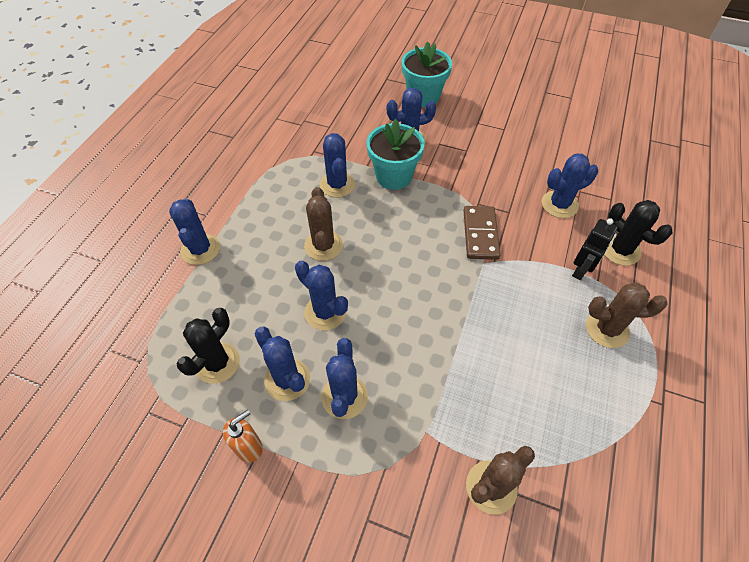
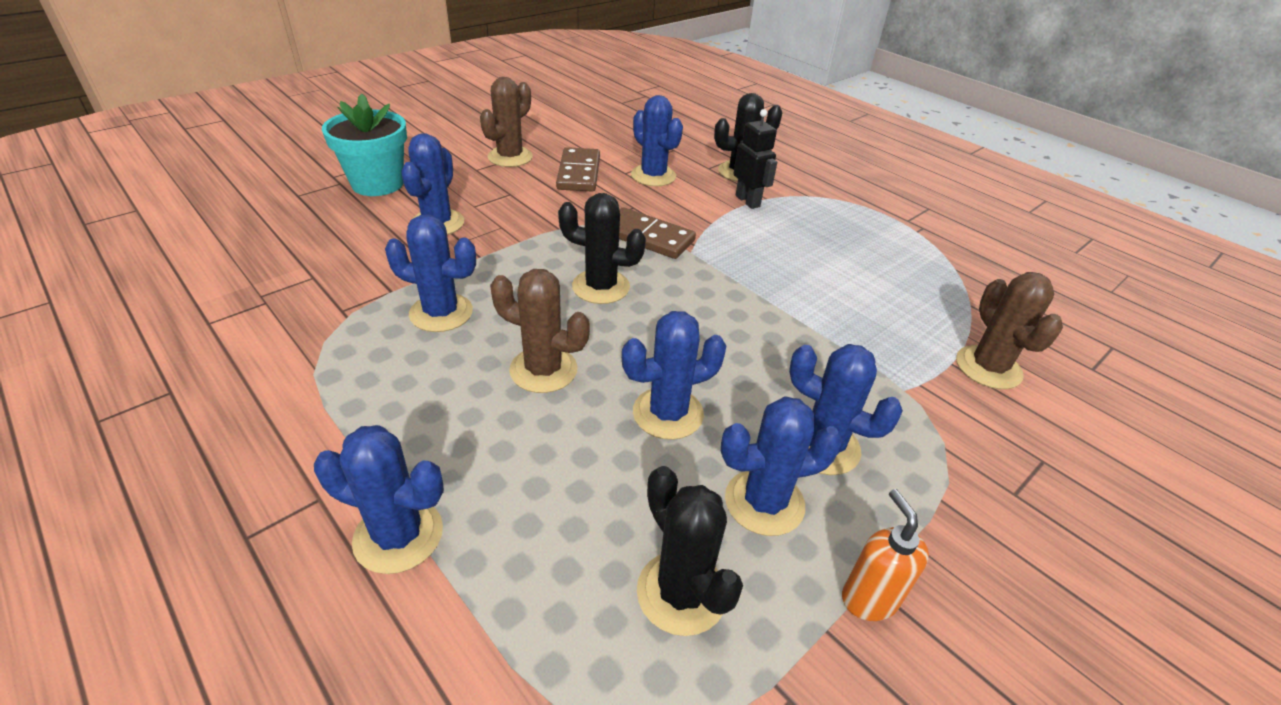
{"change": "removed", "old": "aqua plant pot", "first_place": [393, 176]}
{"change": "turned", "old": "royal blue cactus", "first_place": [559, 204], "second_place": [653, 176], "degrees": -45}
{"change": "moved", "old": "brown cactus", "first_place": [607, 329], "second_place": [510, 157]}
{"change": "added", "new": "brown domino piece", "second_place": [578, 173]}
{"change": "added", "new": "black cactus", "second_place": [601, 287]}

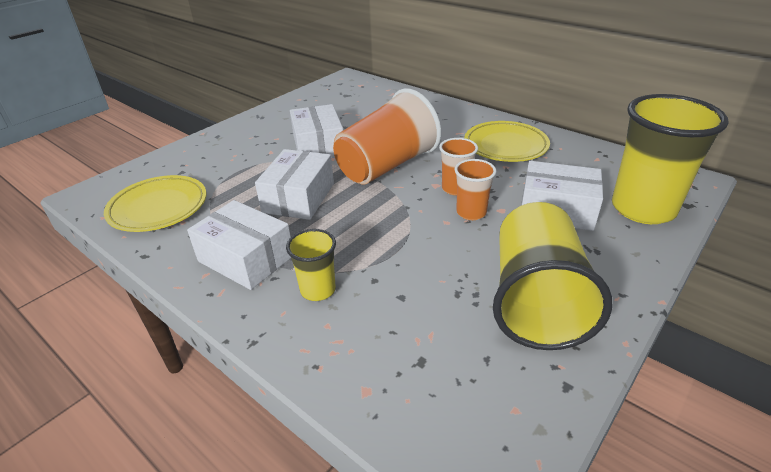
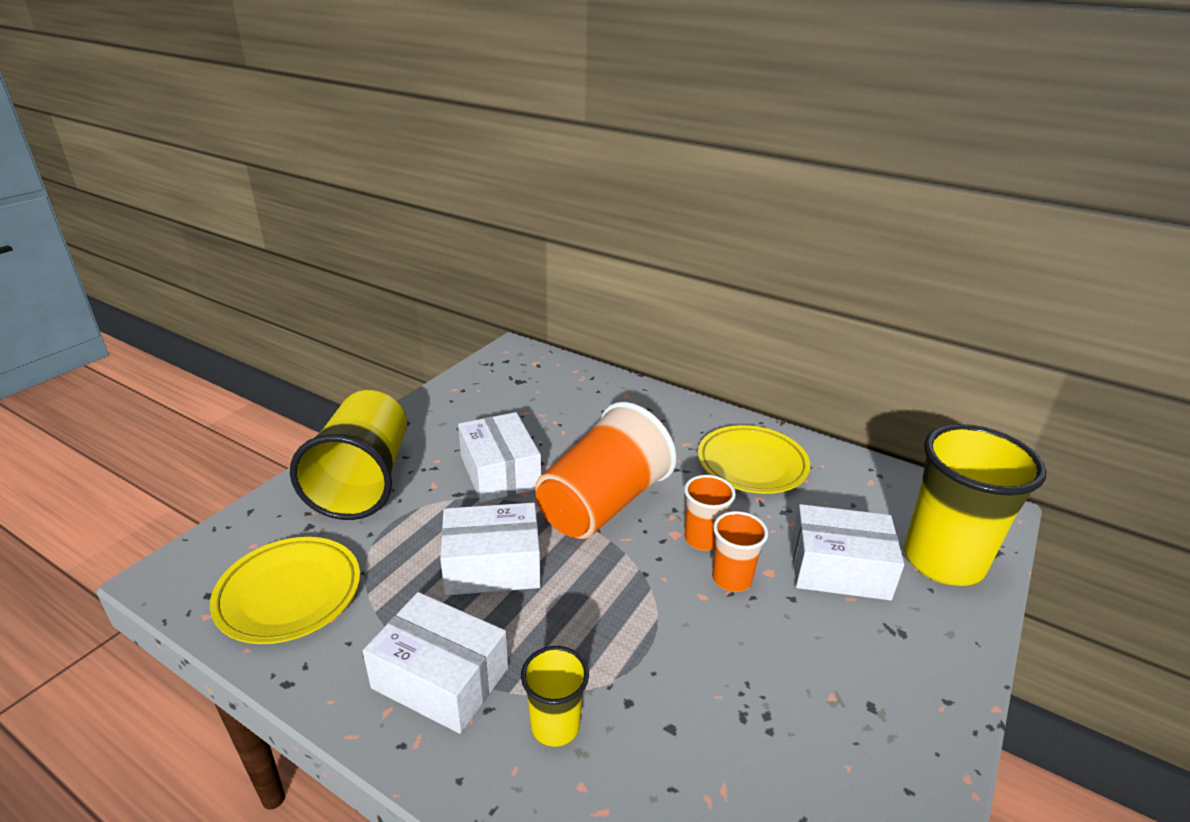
{"change": "turned", "old": "white box", "first_place": [298, 198], "second_place": [492, 565], "degrees": 75}
{"change": "moved", "old": "bright yellow tumbler", "first_place": [536, 300], "second_place": [363, 480]}

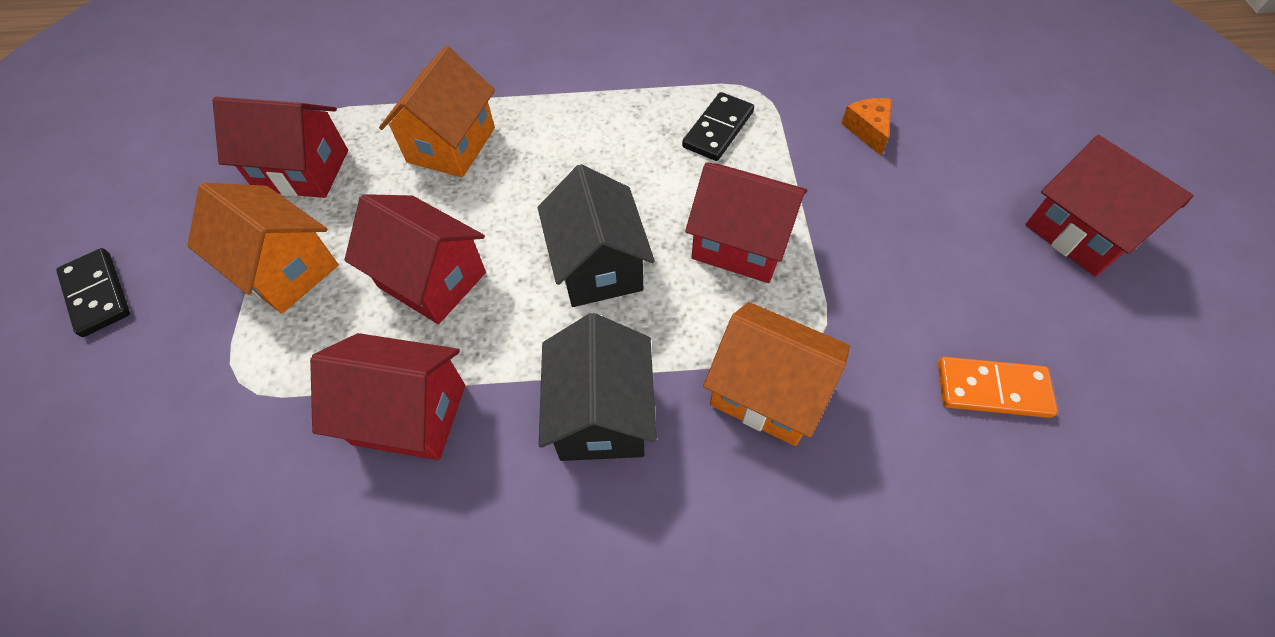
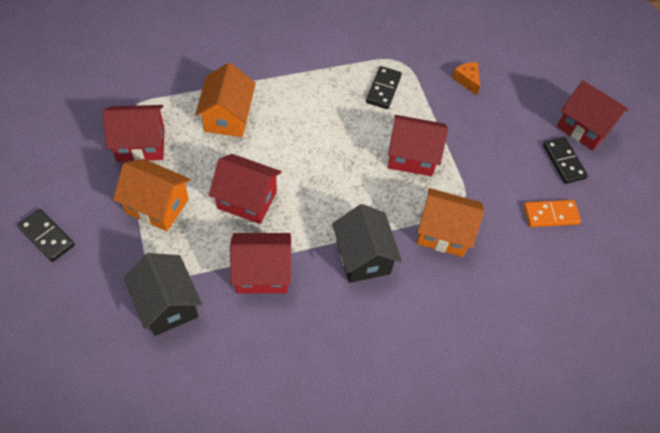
{"change": "moved", "old": "black house", "first_place": [598, 266], "second_place": [167, 305]}
{"change": "added", "new": "black domino piece", "second_place": [563, 161]}

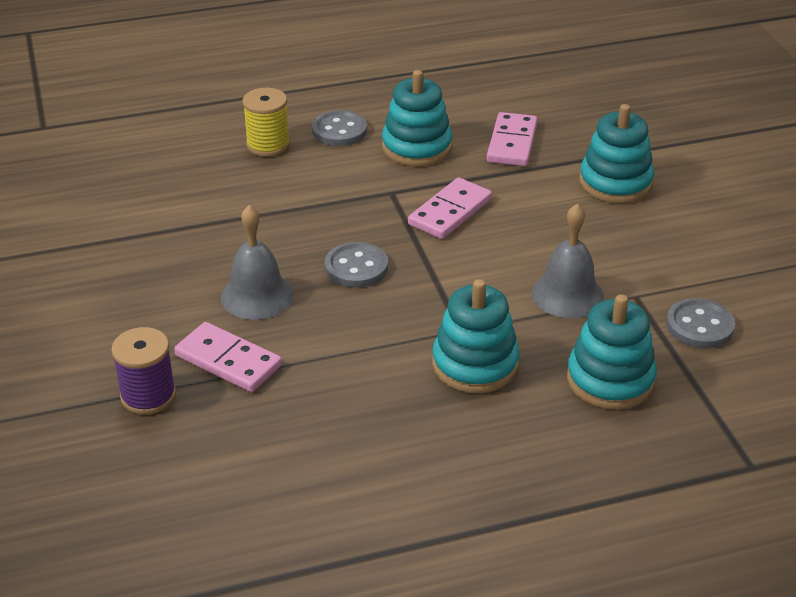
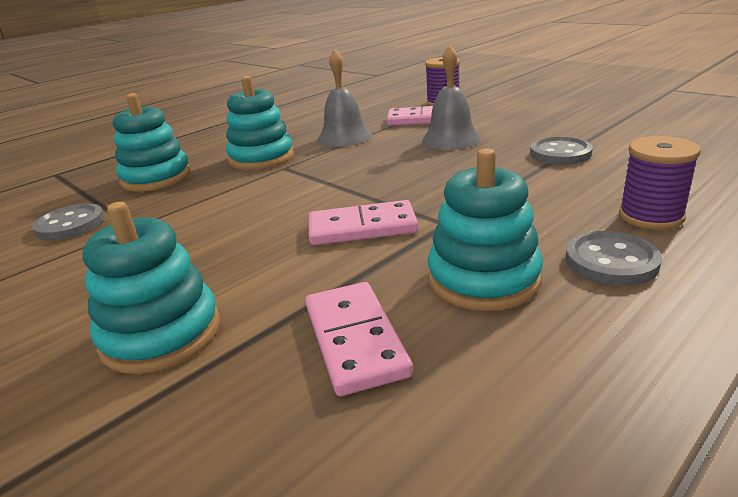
{"change": "recoloured", "old": "bright yellow spool", "new": "royal purple spool", "first_place": [268, 145], "second_place": [651, 216]}
{"change": "turned", "old": "rosy domino piece", "first_place": [450, 212], "second_place": [362, 227], "degrees": 75}
{"change": "moved", "old": "ash-grey bell", "first_place": [567, 294], "second_place": [344, 137]}
{"change": "moved", "old": "ash-grey sewing button", "first_place": [356, 267], "second_place": [560, 153]}

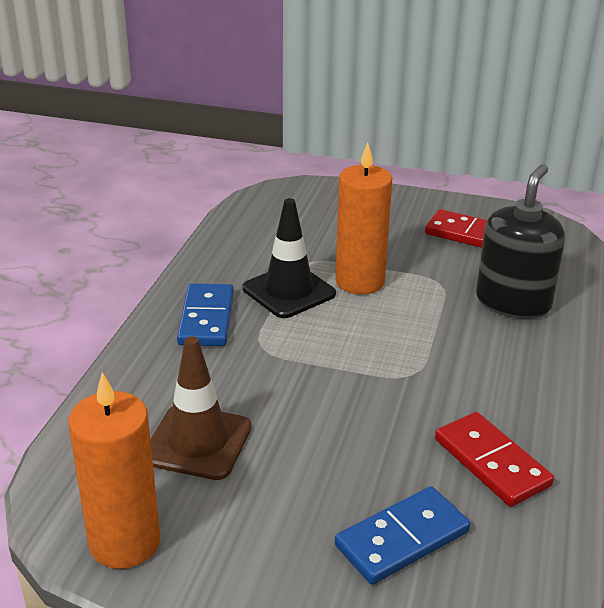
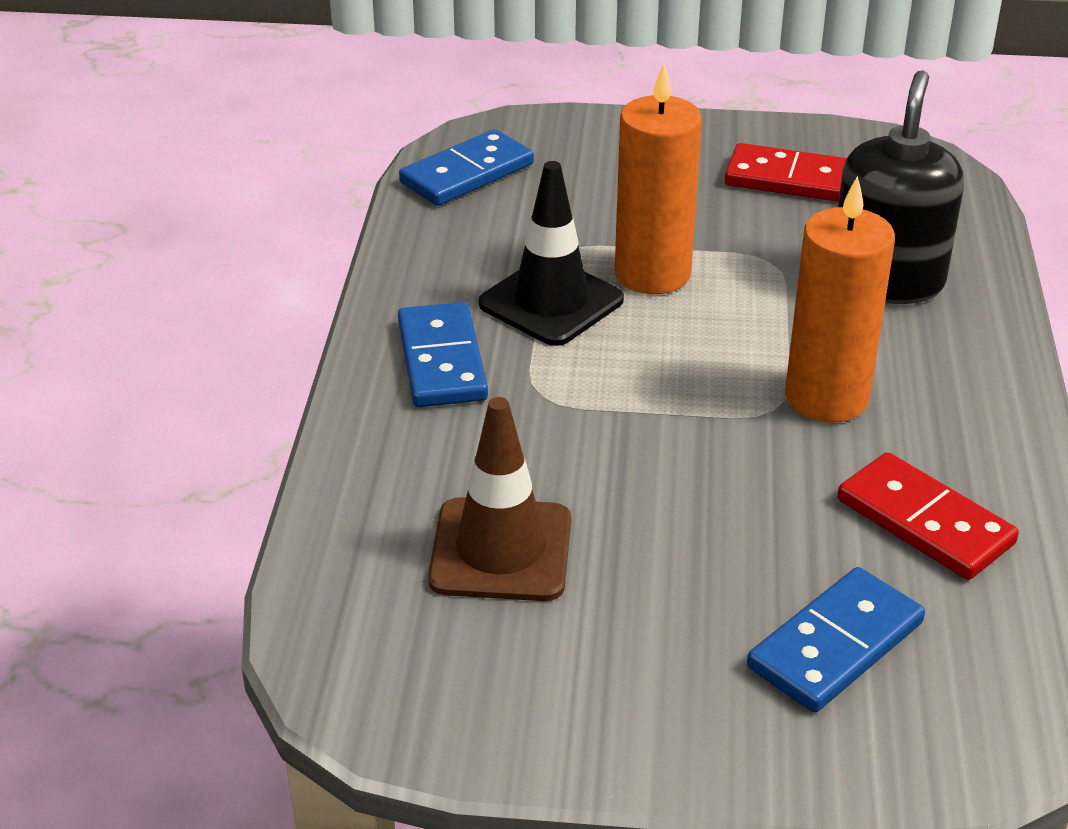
{"change": "moved", "old": "bright orange candle", "first_place": [125, 542], "second_place": [826, 397]}
{"change": "added", "new": "royal blue domino piece", "second_place": [467, 174]}

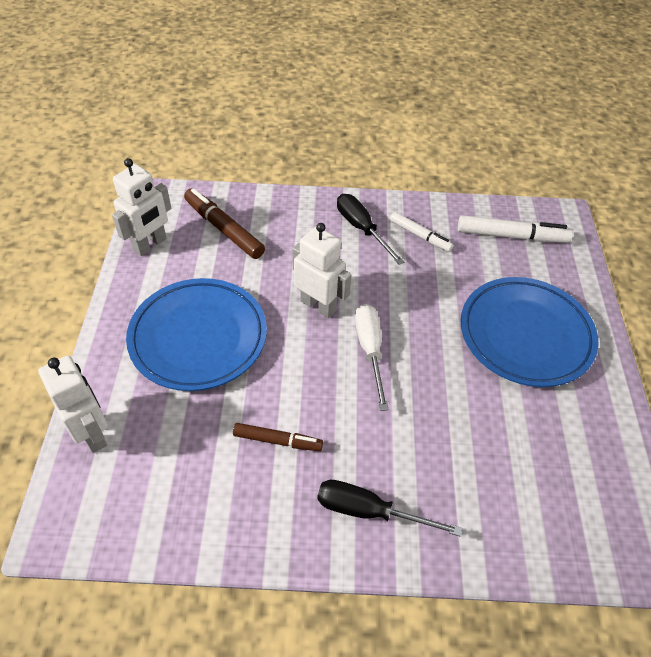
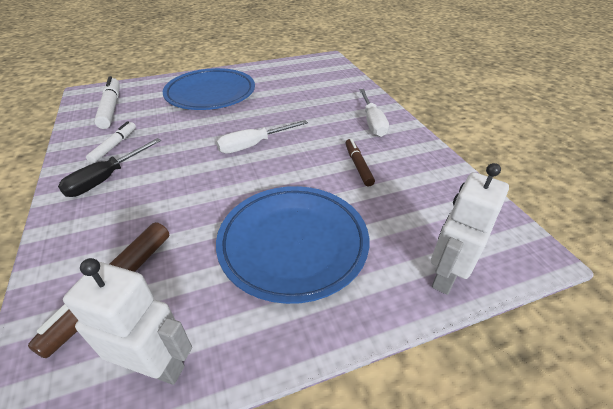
{"change": "removed", "old": "white robot figure", "first_place": [318, 306]}
{"change": "recoloured", "old": "black screwdriver", "new": "white screwdriver", "first_place": [369, 511], "second_place": [372, 122]}

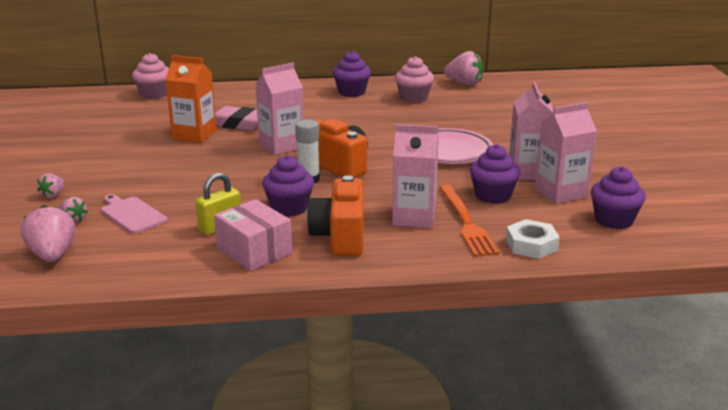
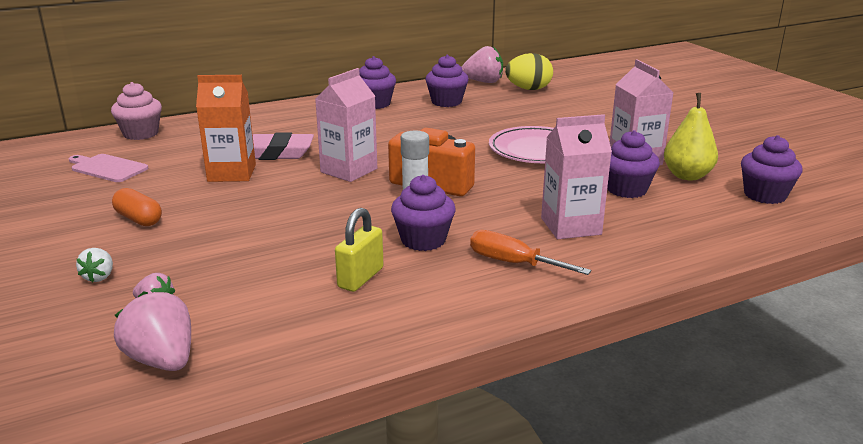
{"change": "recoloured", "old": "rosy fairy cake", "new": "royal purple fairy cake", "first_place": [413, 98], "second_place": [446, 102]}
{"change": "replaced", "old": "rosy milk carton", "new": "bright yellow pear", "first_place": [560, 193], "second_place": [687, 176]}
{"change": "recoloured", "old": "rosy strawberry", "new": "white strawberry", "first_place": [53, 195], "second_place": [99, 277]}
{"change": "replaced", "old": "bright orange photo camera", "new": "bright orange screwdriver", "first_place": [340, 237], "second_place": [513, 263]}
{"change": "removed", "old": "bright orange dinner fork", "first_place": [466, 222]}
{"change": "moved", "old": "rosy cutting board", "first_place": [132, 214], "second_place": [107, 168]}
{"change": "removed", "old": "rosy box", "first_place": [254, 251]}
{"change": "removed", "old": "white hex nut", "first_place": [531, 245]}
{"change": "added", "new": "bright yellow egg shape", "second_place": [528, 89]}
{"change": "added", "new": "bright orange pill", "second_place": [138, 219]}

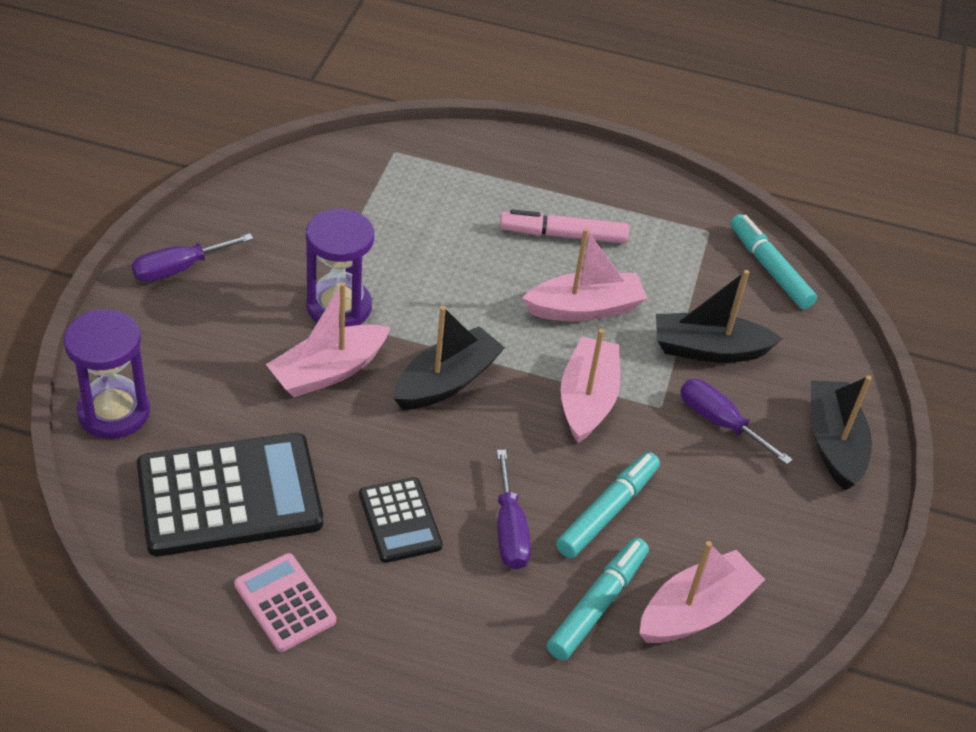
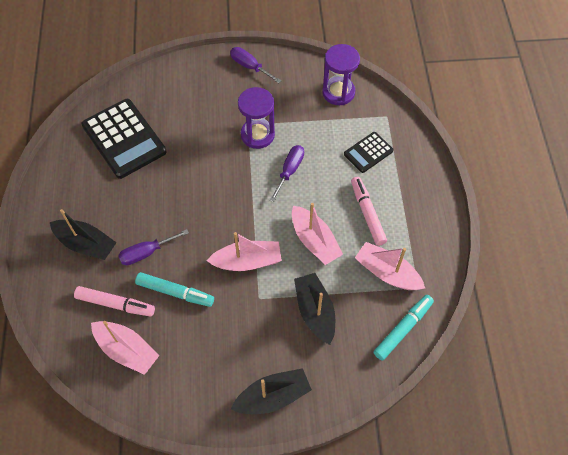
{"change": "moved", "old": "rosy sailboat", "first_place": [328, 371], "second_place": [387, 273]}
{"change": "moved", "old": "black sailboat", "first_place": [446, 381], "second_place": [86, 244]}
{"change": "moved", "old": "royal purple hourglass", "first_place": [114, 412], "second_place": [338, 92]}
{"change": "moved", "old": "royal purple screwdriver", "first_place": [719, 422], "second_place": [289, 171]}
{"change": "moved", "old": "black pocket calculator", "first_place": [400, 520], "second_place": [368, 152]}
{"change": "recoloured", "old": "aqua marker pen", "new": "rosy marker pen", "first_place": [597, 605], "second_place": [115, 304]}
{"change": "removed", "old": "rosy pocket calculator", "first_place": [284, 603]}

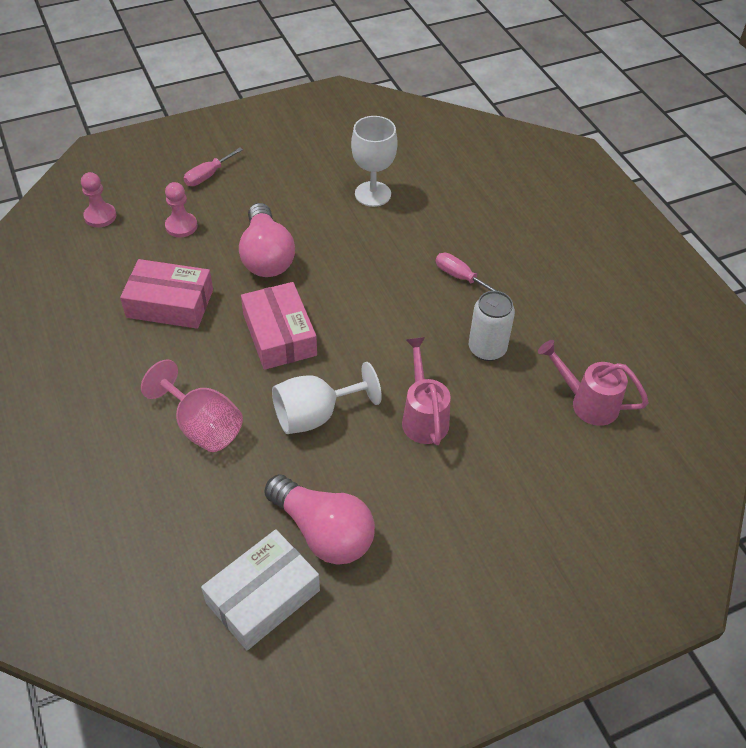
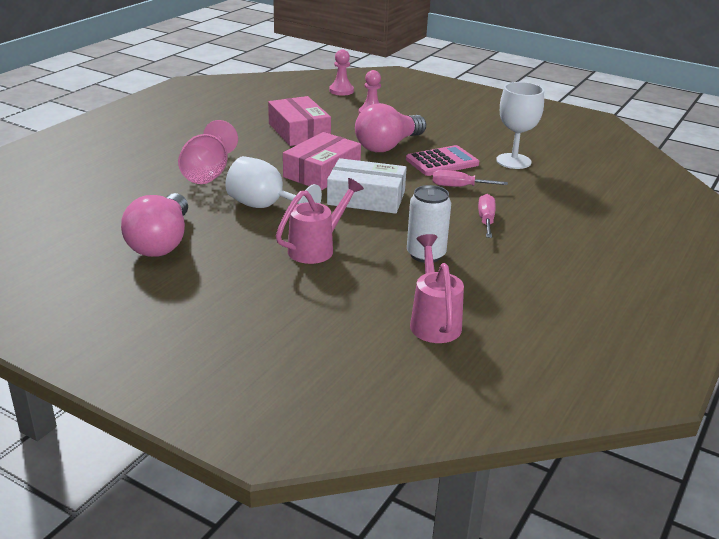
{"change": "moved", "old": "rosy screwdriver", "first_place": [208, 176], "second_place": [459, 187]}
{"change": "moved", "old": "white box", "first_place": [263, 596], "second_place": [366, 198]}
{"change": "added", "new": "rosy pocket calculator", "second_place": [442, 162]}

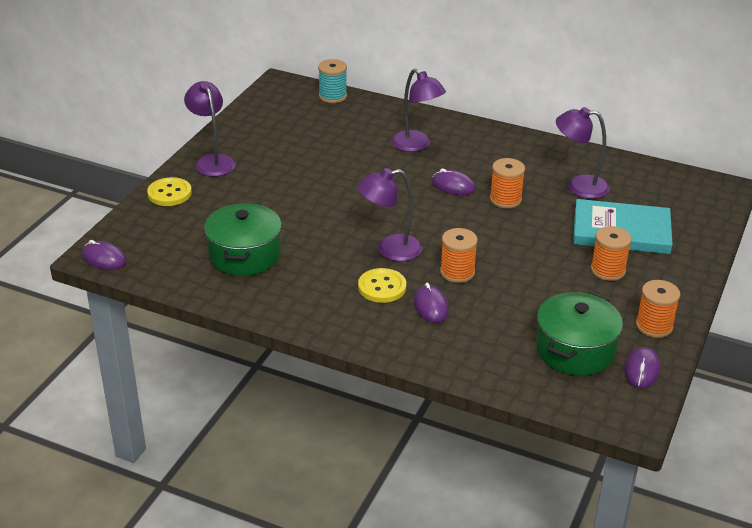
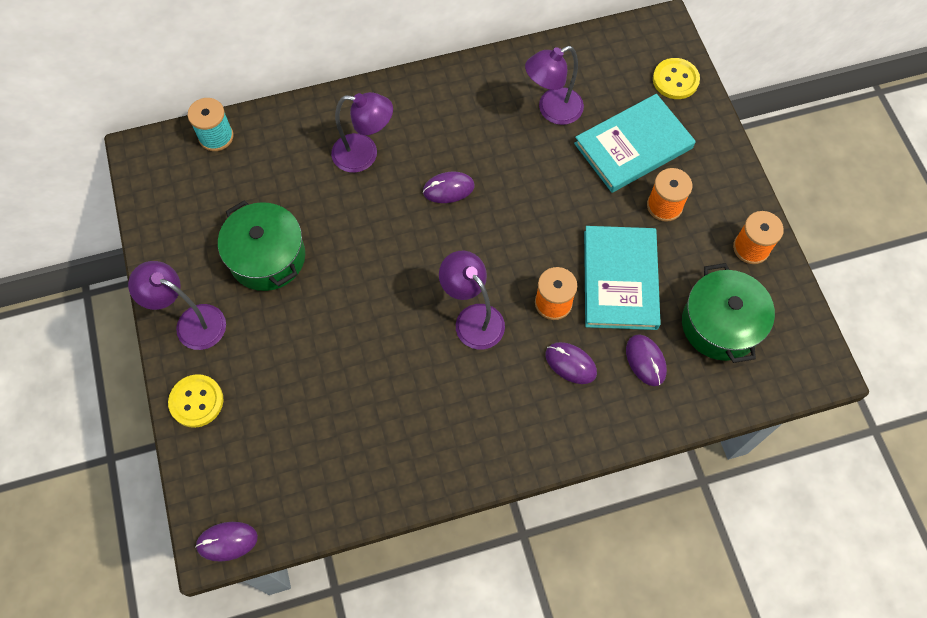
{"change": "removed", "old": "bright orange spool", "first_place": [505, 199]}
{"change": "turned", "old": "royal purple lamp", "first_place": [390, 250], "second_place": [472, 318], "degrees": 105}
{"change": "moved", "old": "emerald pot", "first_place": [245, 255], "second_place": [267, 257]}
{"change": "moved", "old": "bright yellow sewing button", "first_place": [382, 287], "second_place": [675, 80]}
{"change": "moved", "old": "royal purple computer mouse", "first_place": [642, 370], "second_place": [645, 361]}
{"change": "added", "new": "aqua hardback", "second_place": [620, 279]}

